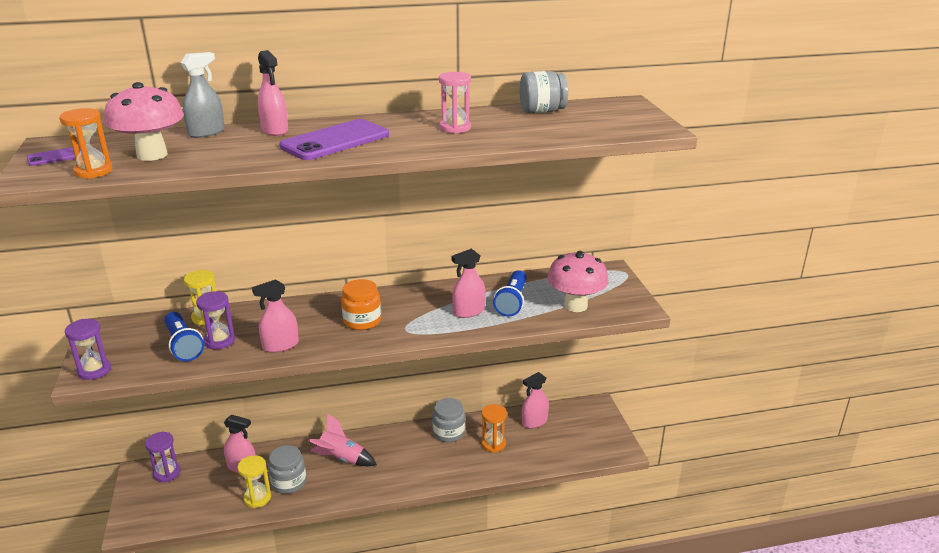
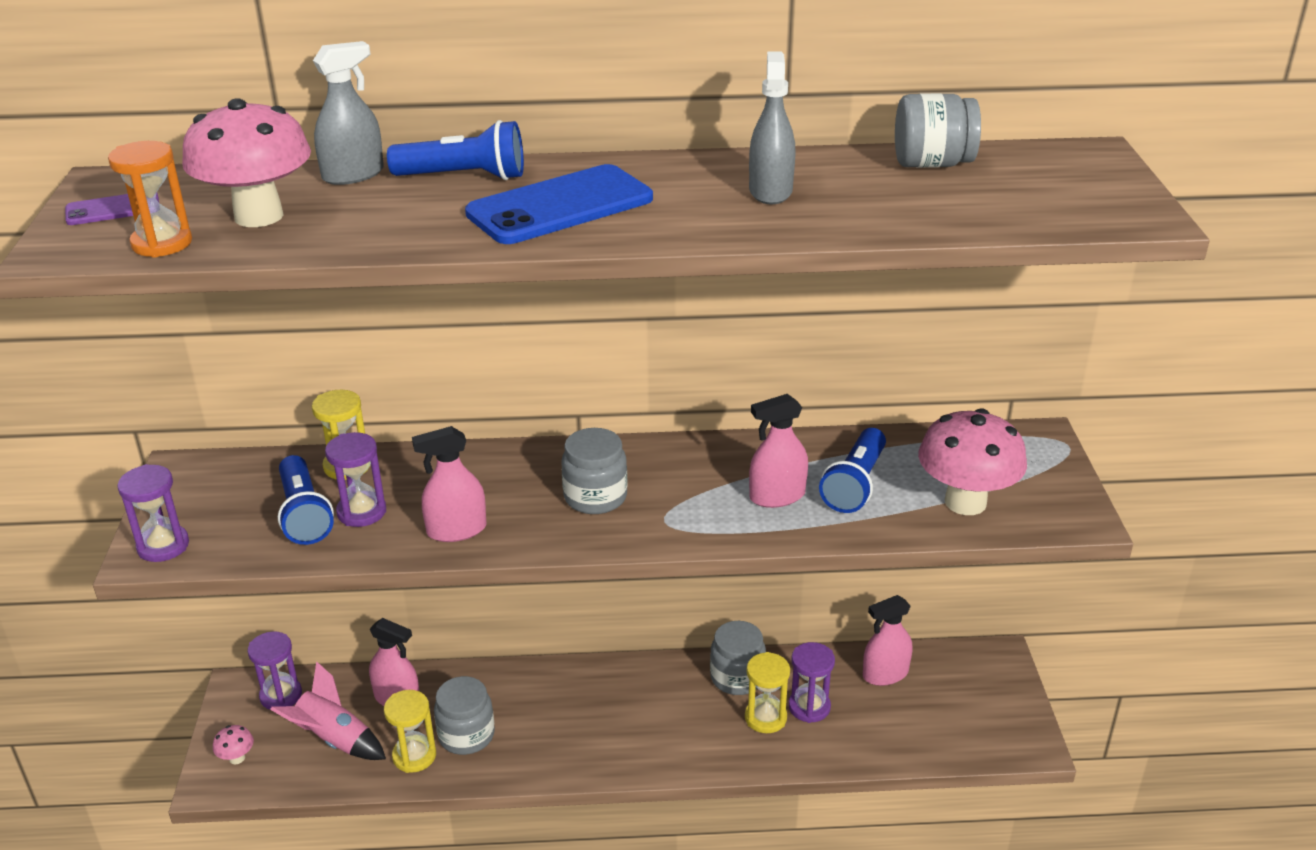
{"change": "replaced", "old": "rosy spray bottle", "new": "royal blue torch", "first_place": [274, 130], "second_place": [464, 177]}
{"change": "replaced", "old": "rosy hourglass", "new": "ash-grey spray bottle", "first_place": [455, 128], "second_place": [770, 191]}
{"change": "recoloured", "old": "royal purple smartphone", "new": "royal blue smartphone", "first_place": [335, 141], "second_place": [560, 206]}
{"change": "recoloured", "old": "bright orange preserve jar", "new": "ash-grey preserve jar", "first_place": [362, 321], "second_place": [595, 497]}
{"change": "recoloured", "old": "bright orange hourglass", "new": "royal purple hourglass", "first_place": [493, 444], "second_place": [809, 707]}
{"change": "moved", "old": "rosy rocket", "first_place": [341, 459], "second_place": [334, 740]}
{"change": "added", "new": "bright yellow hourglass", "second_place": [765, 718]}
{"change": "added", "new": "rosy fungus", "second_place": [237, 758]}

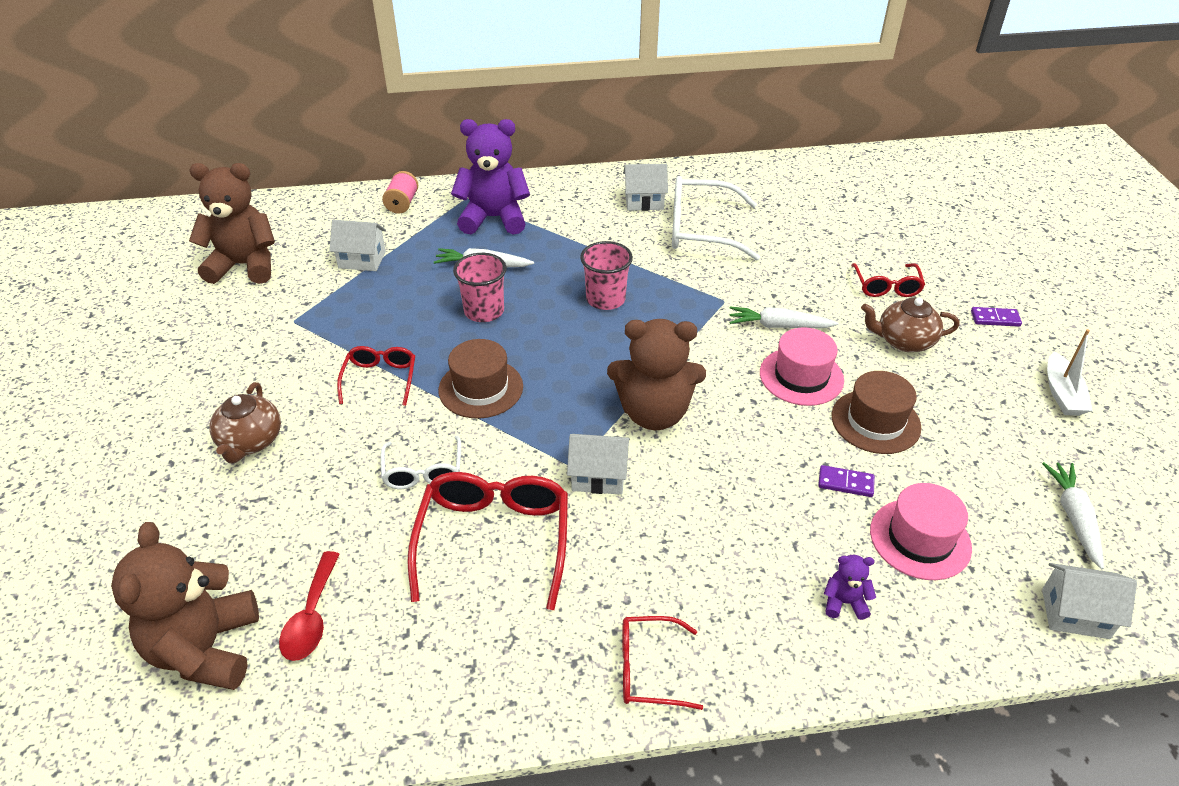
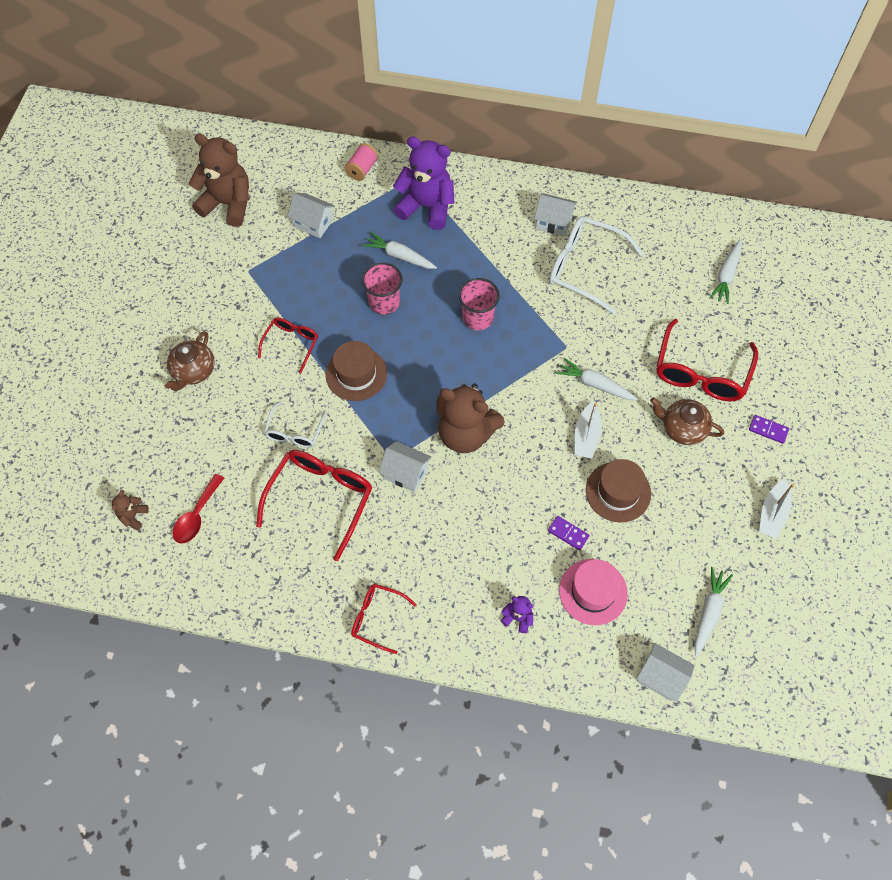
{"change": "resized", "old": "red glasses", "first_place": [886, 286], "second_place": [701, 371], "factor": 1.75}
{"change": "replaced", "old": "rosy tall hat", "new": "white sailboat", "first_place": [801, 376], "second_place": [586, 436]}
{"change": "resized", "old": "brown teddy bear", "first_place": [205, 649], "second_place": [133, 516], "factor": 0.43}
{"change": "added", "new": "white carrot", "second_place": [726, 275]}

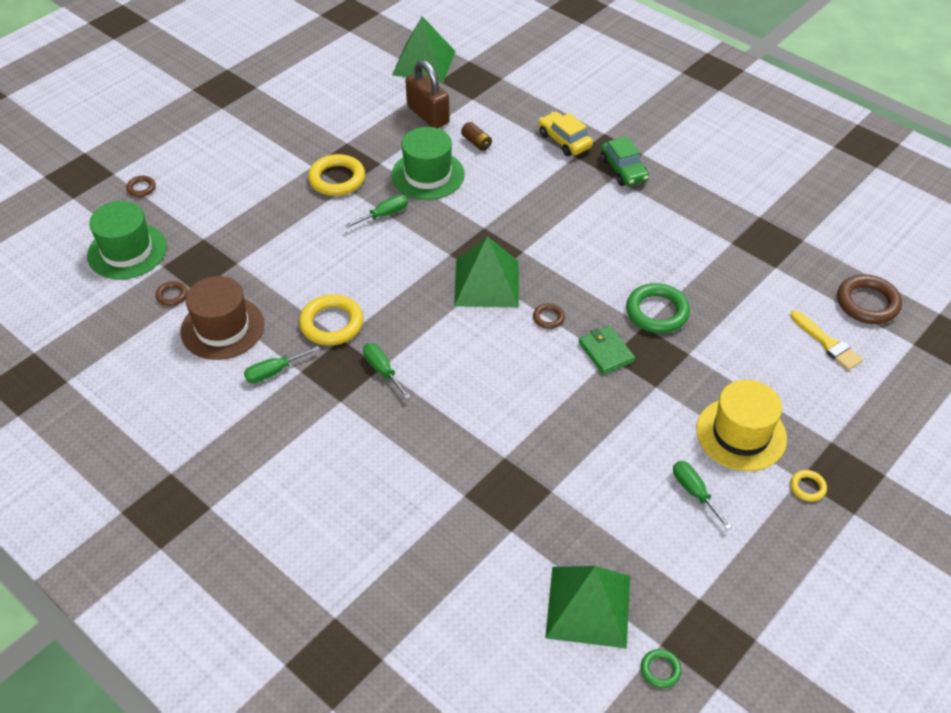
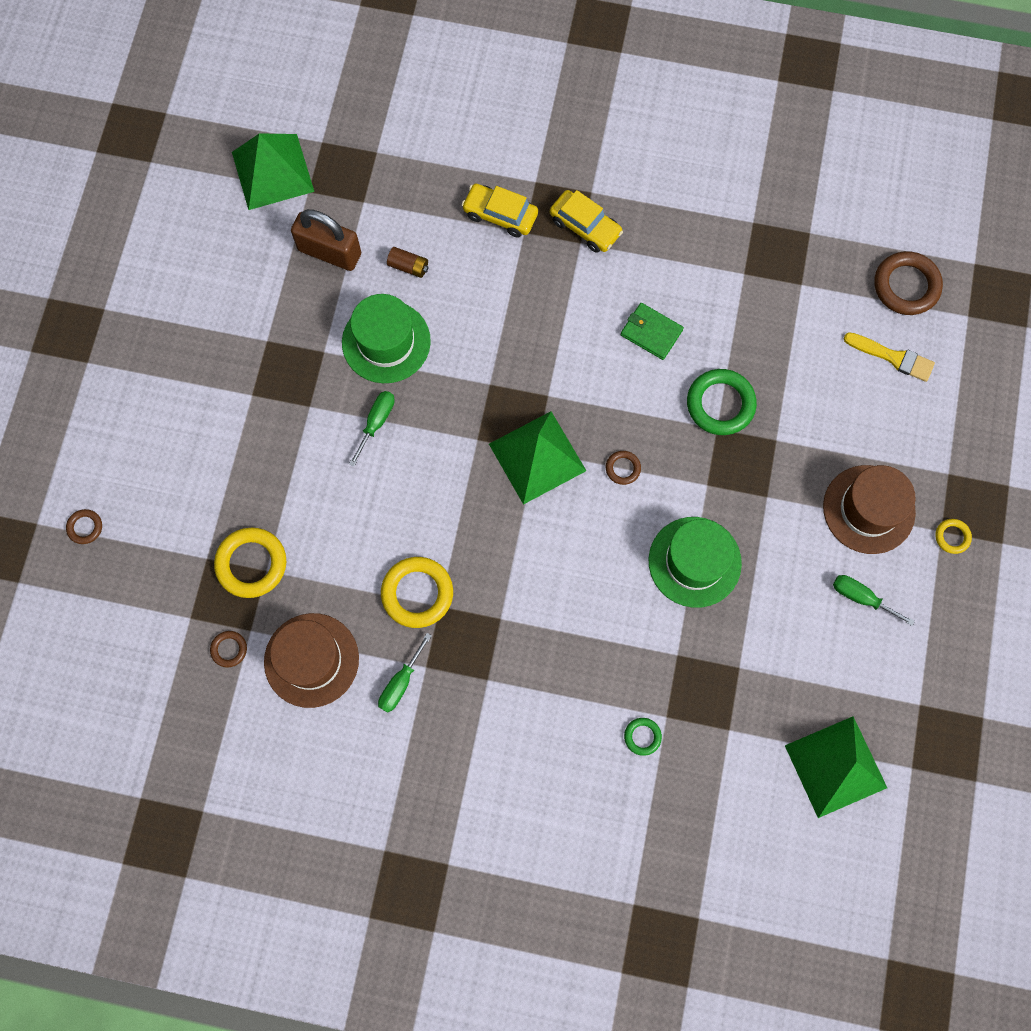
{"change": "recoloured", "old": "emerald toy car", "new": "bright yellow toy car", "first_place": [623, 170], "second_place": [585, 226]}
{"change": "moved", "old": "bright yellow ring", "first_place": [337, 179], "second_place": [251, 564]}
{"change": "moved", "old": "emerald tall hat", "first_place": [127, 251], "second_place": [694, 562]}
{"change": "moved", "old": "emerald billfold", "first_place": [606, 352], "second_place": [651, 332]}
{"change": "removed", "old": "emerald screwdriver", "first_place": [382, 370]}
{"change": "recoloured", "old": "bright yellow tall hat", "new": "brown tall hat", "first_place": [741, 434], "second_place": [868, 509]}
{"change": "moved", "old": "emerald ring", "first_place": [660, 670], "second_place": [642, 736]}

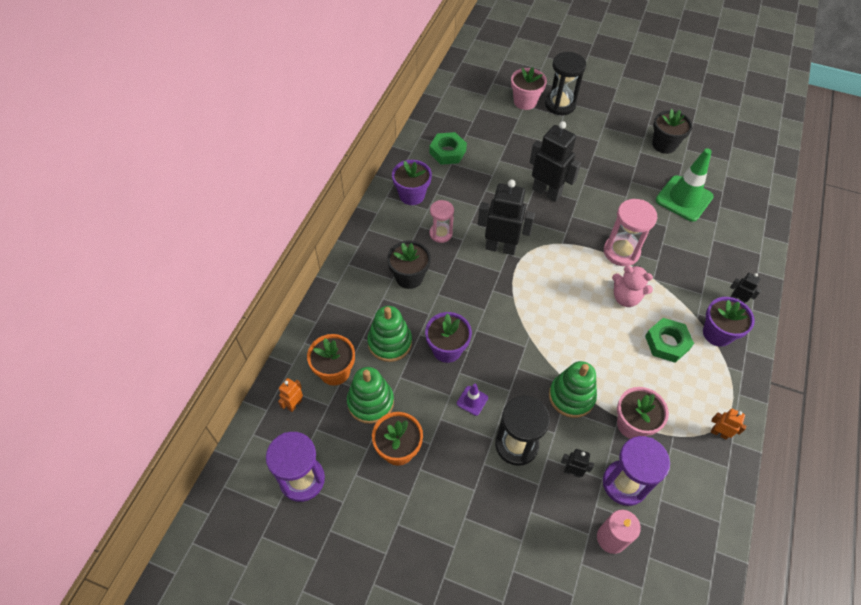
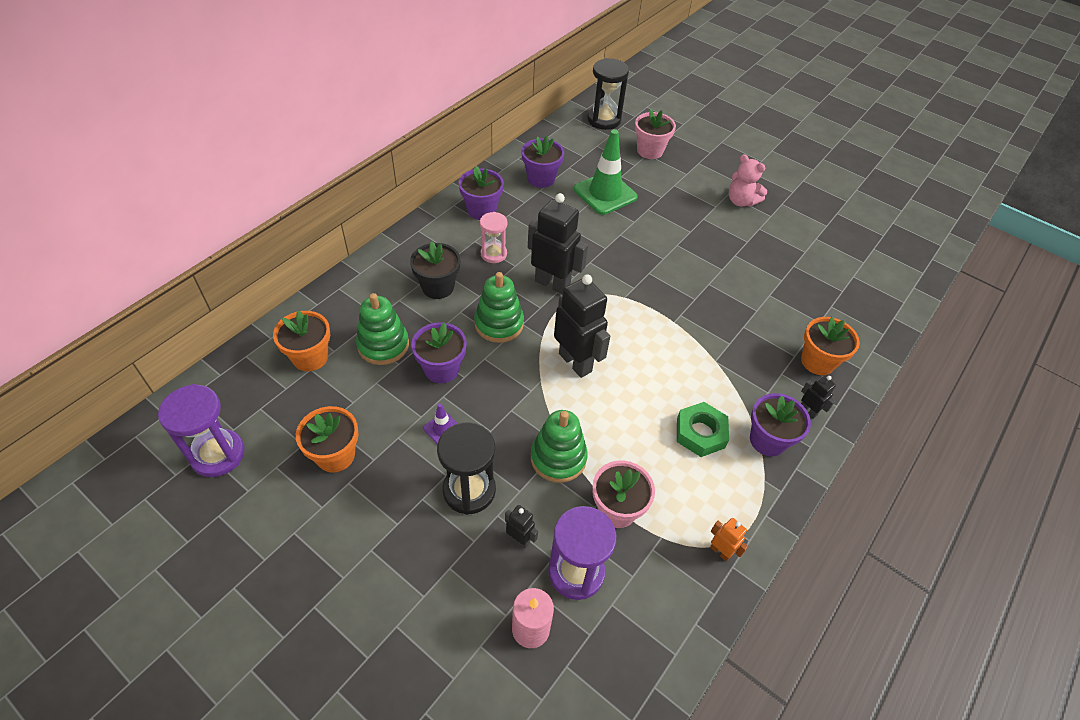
{"change": "moved", "old": "black hourglass", "first_place": [560, 105], "second_place": [604, 120]}
{"change": "removed", "old": "black plant pot", "first_place": [664, 145]}
{"change": "moved", "old": "black robot figure", "first_place": [546, 192], "second_place": [575, 362]}
{"change": "replaced", "old": "emerald hex nut", "new": "royal purple plant pot", "first_place": [447, 152], "second_place": [541, 178]}
{"change": "moved", "old": "emerald safety cone", "first_place": [684, 198], "second_place": [605, 193]}
{"change": "removed", "old": "rosy hourglass", "first_place": [621, 252]}
{"change": "moved", "old": "rosy teddy bear", "first_place": [625, 297], "second_place": [741, 201]}
{"change": "moved", "old": "emerald ring stacker", "first_place": [370, 402], "second_place": [499, 324]}
{"change": "removed", "old": "bright orange robot figure", "first_place": [294, 404]}
{"change": "added", "new": "bright orange plant pot", "second_place": [817, 361]}

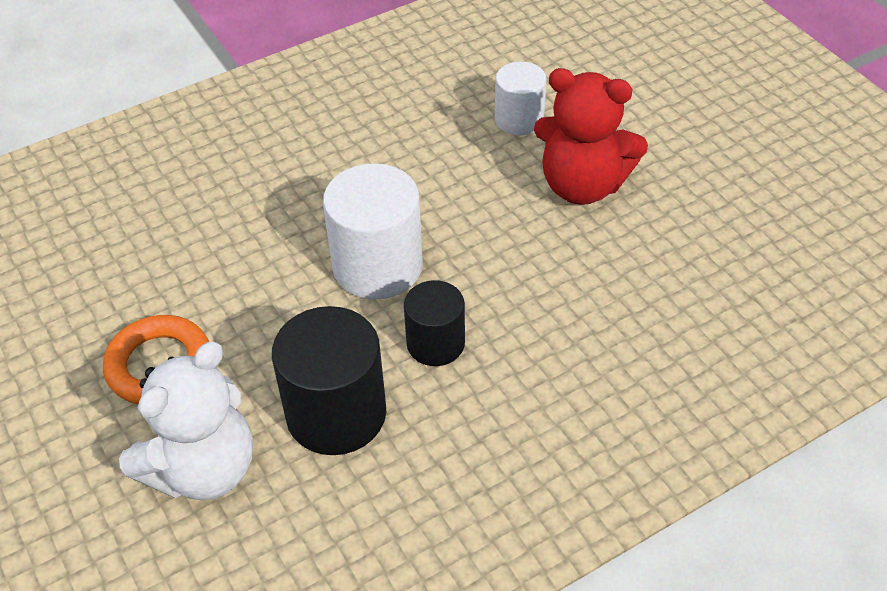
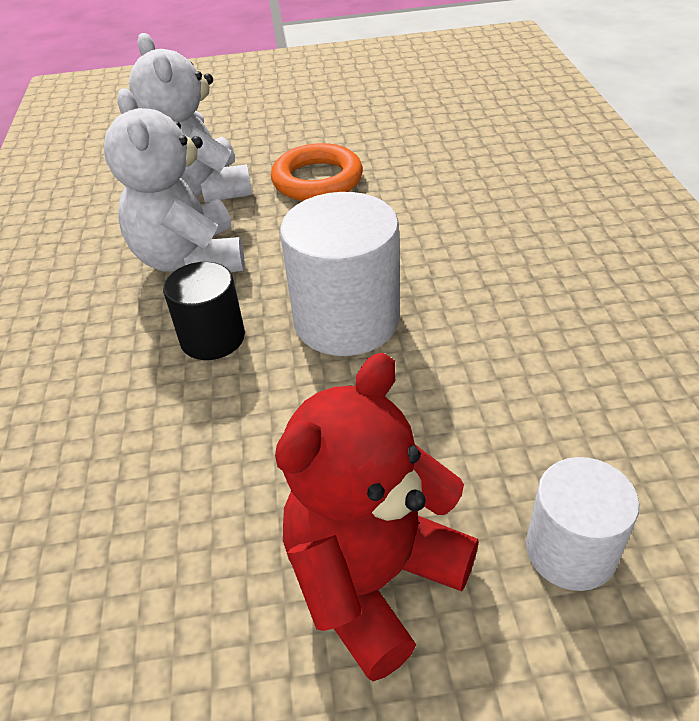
{"change": "replaced", "old": "black cylinder shape", "new": "white teddy bear", "first_place": [336, 413], "second_place": [190, 259]}

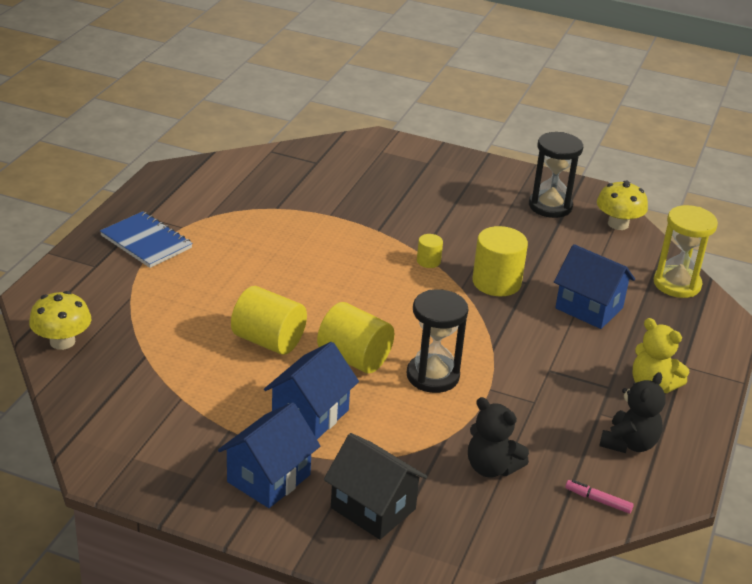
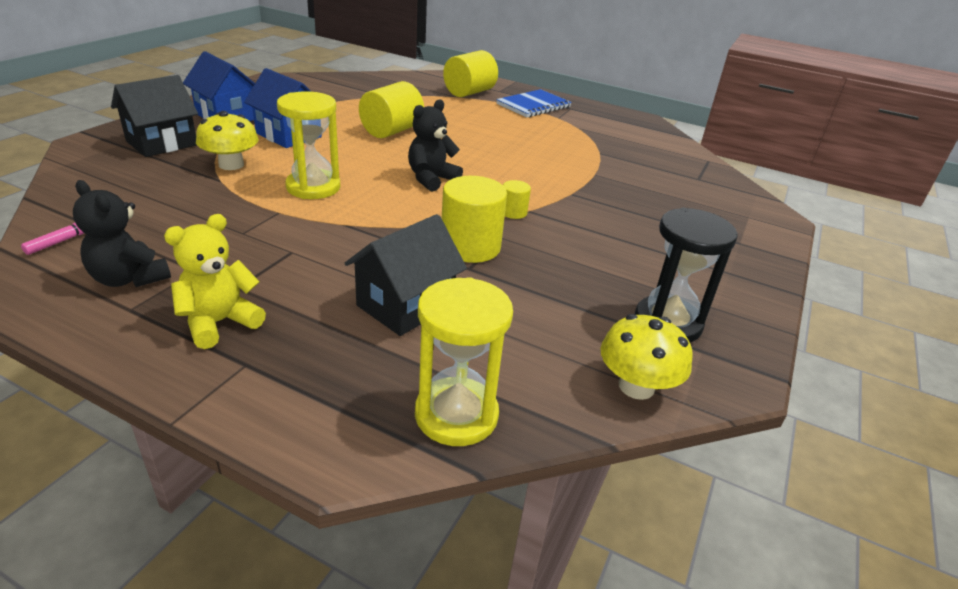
{"change": "recoloured", "old": "royal blue house", "new": "black house", "first_place": [589, 308], "second_place": [405, 305]}
{"change": "recoloured", "old": "black hourglass", "new": "bright yellow hourglass", "first_place": [432, 376], "second_place": [313, 187]}
{"change": "moved", "old": "bright yellow fungus", "first_place": [62, 341], "second_place": [231, 165]}
{"change": "moved", "old": "bright yellow cylinder shape", "first_place": [354, 358], "second_place": [469, 92]}
{"change": "moved", "old": "black teddy bear", "first_place": [491, 467], "second_place": [431, 179]}

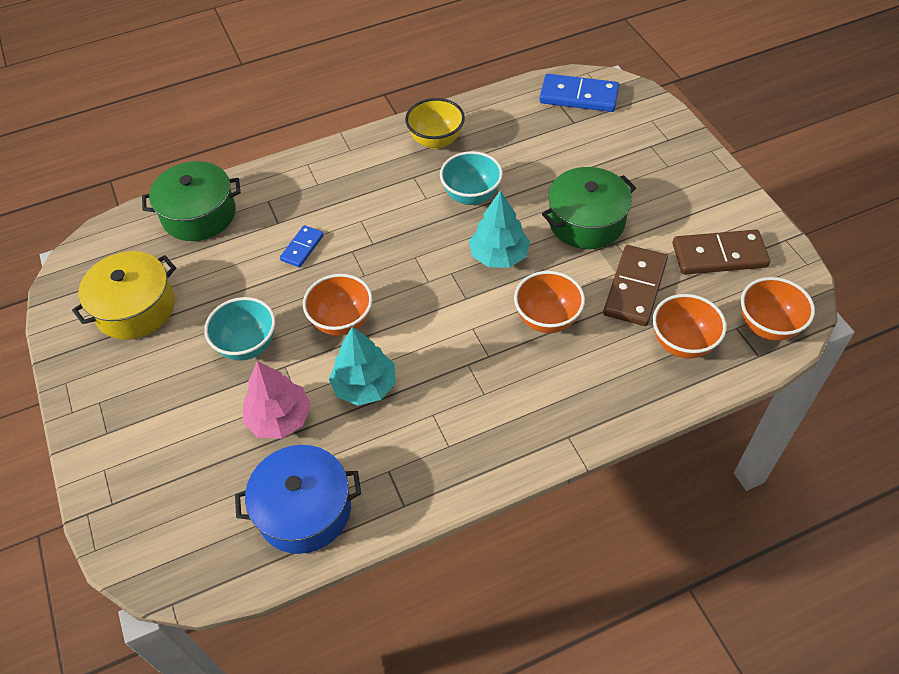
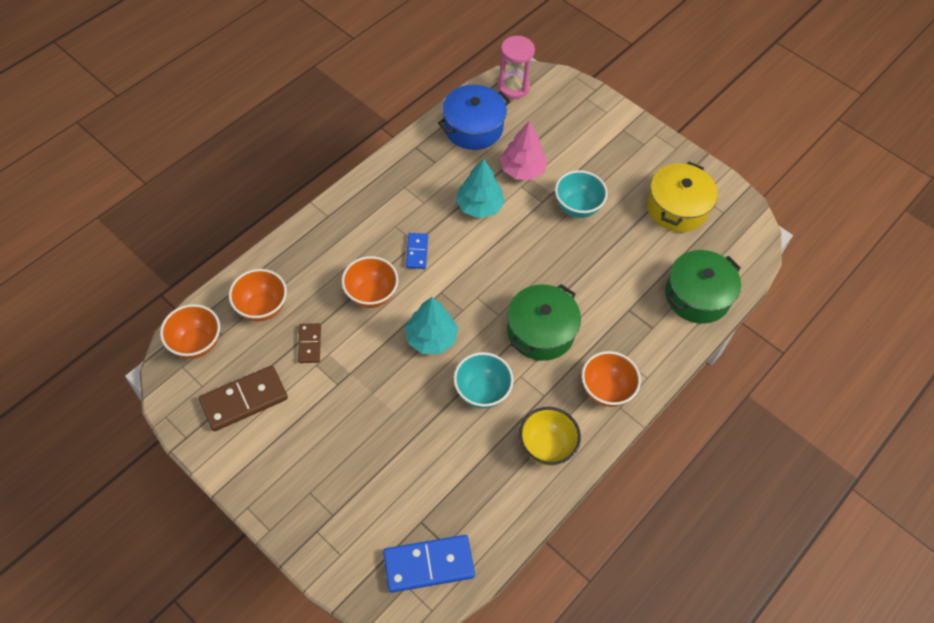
{"change": "moved", "old": "emerald pot", "first_place": [586, 221], "second_place": [540, 331]}
{"change": "moved", "old": "royal blue domino piece", "first_place": [302, 248], "second_place": [417, 252]}
{"change": "resized", "old": "brown domino piece", "first_place": [635, 288], "second_place": [309, 344], "factor": 0.56}
{"change": "moved", "old": "bright orange deep dish", "first_place": [342, 322], "second_place": [606, 390]}
{"change": "added", "new": "rosy hourglass", "second_place": [513, 87]}

